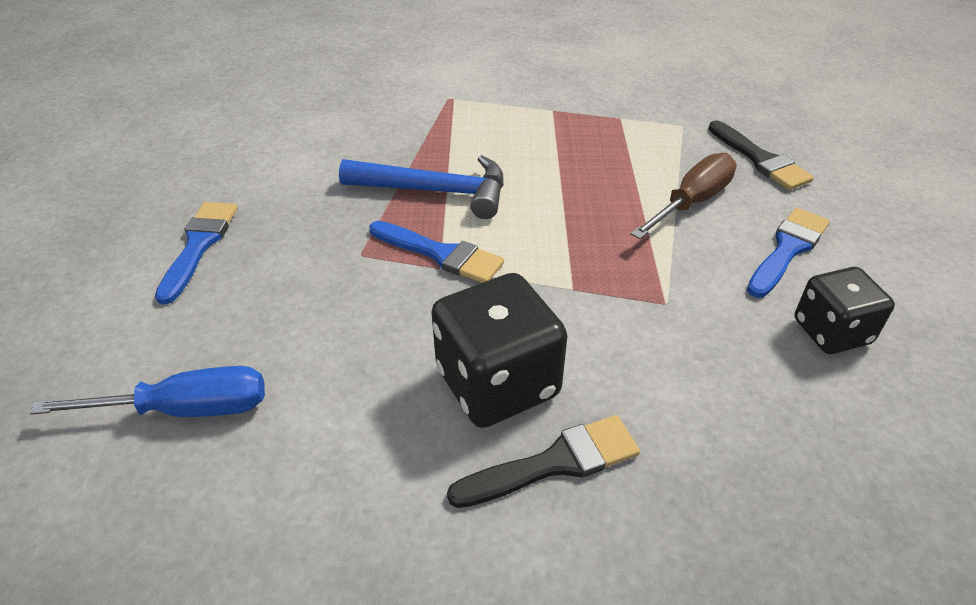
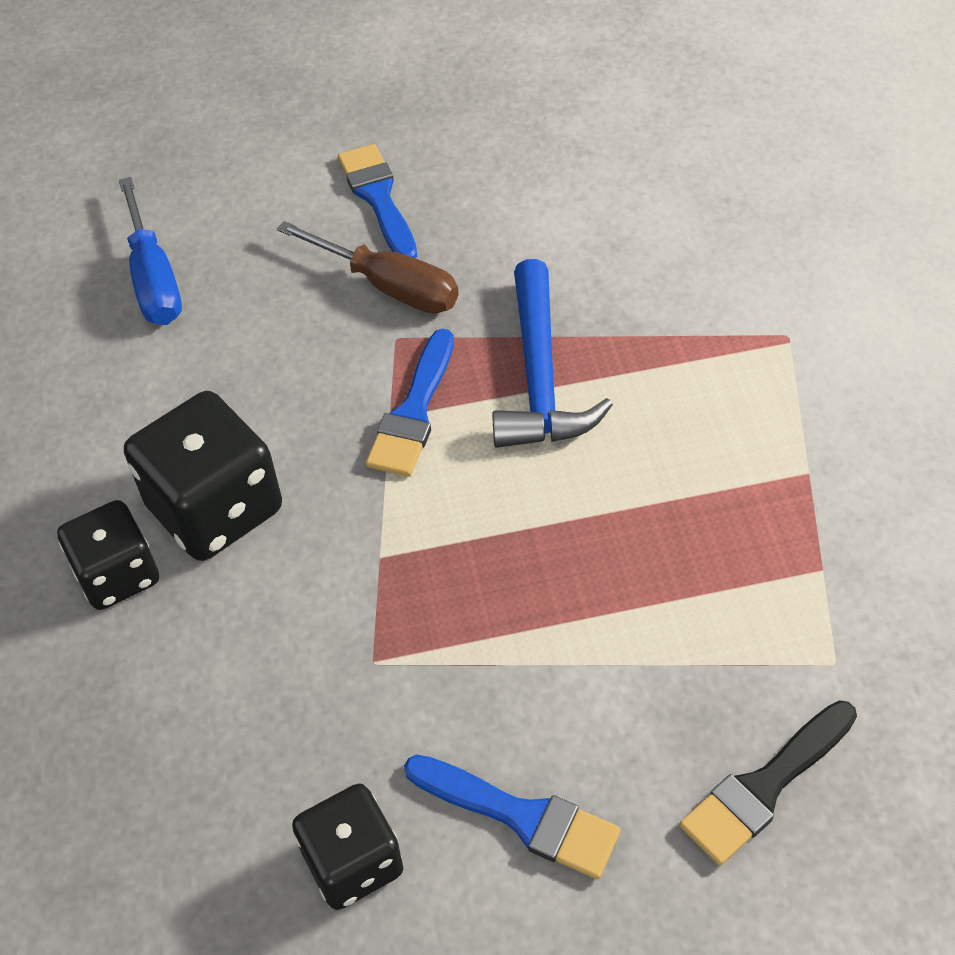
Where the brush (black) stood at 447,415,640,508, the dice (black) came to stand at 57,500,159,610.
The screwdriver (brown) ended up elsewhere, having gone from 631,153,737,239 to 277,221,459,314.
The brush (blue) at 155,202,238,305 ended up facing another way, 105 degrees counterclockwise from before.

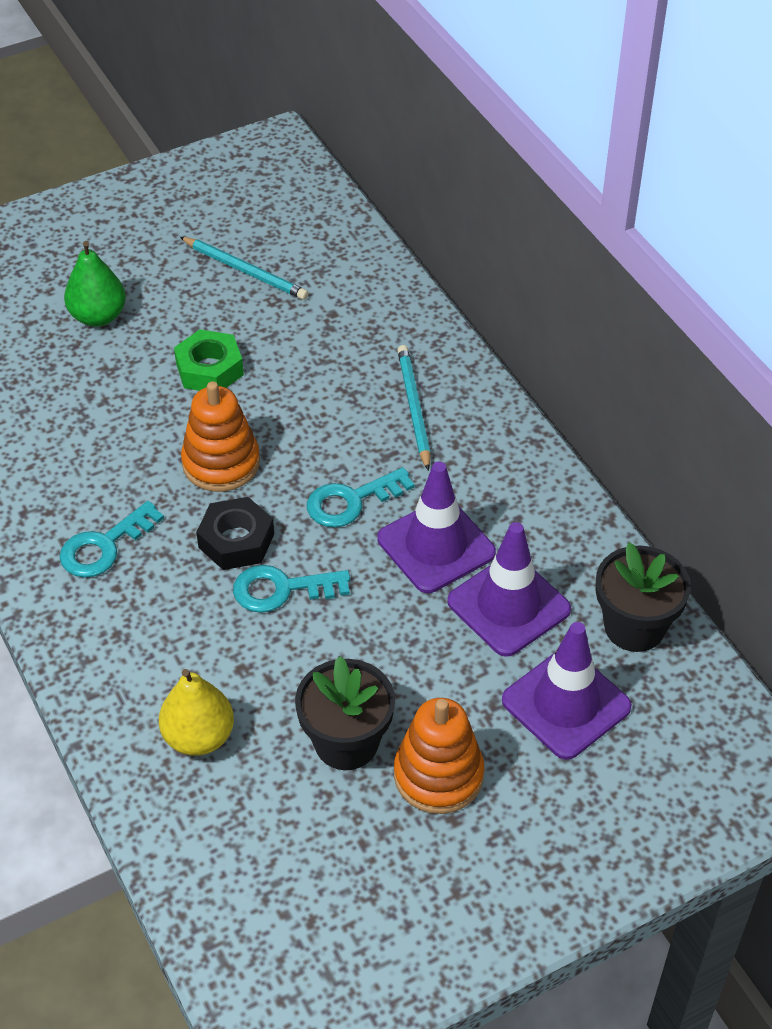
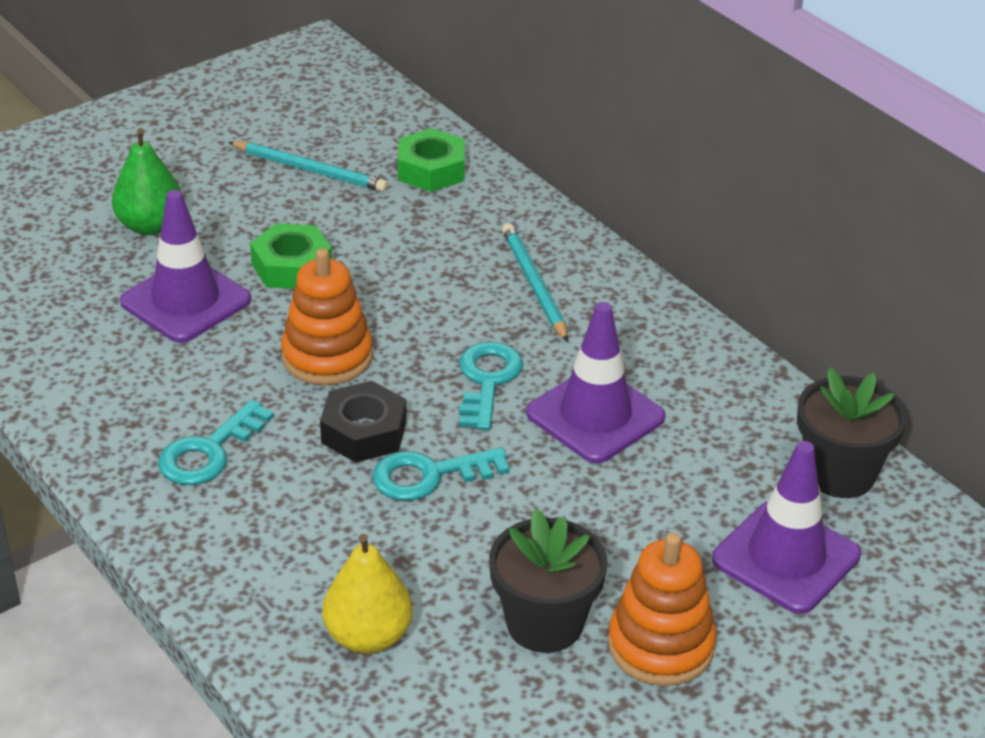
The traffic cone (purple) ended up elsewhere, having gone from 447,522,571,657 to 120,190,251,343.
The second view gained the nut (green) at 398,128,465,192.
The key (turquoise) at 307,467,415,528 ended up facing another way, 135 degrees clockwise from before.

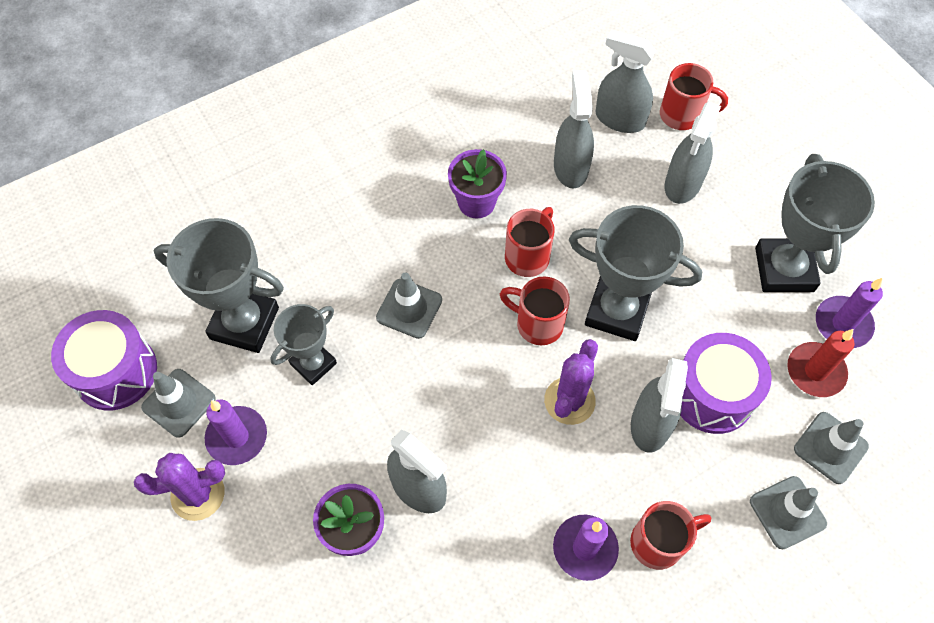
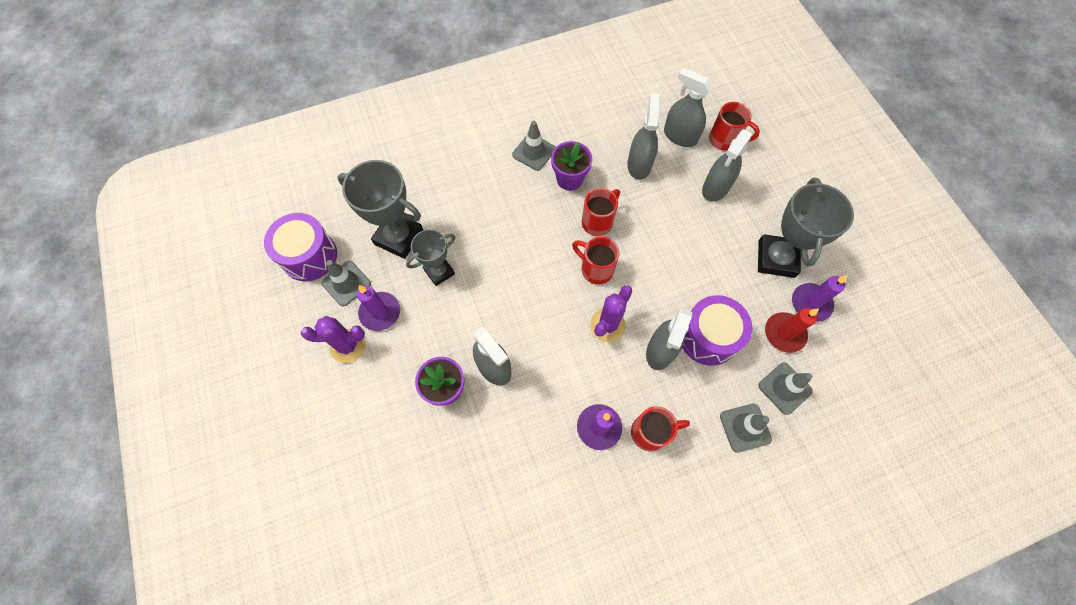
The traffic cone (grey) ended up elsewhere, having gone from 376,272,442,339 to 512,121,556,171.
The second view lost the trophy (grey) at 569,205,702,341.

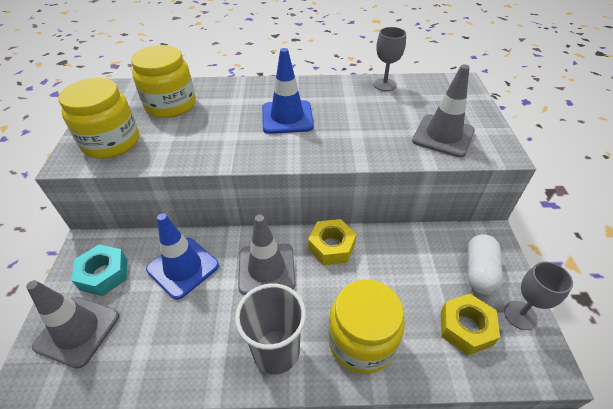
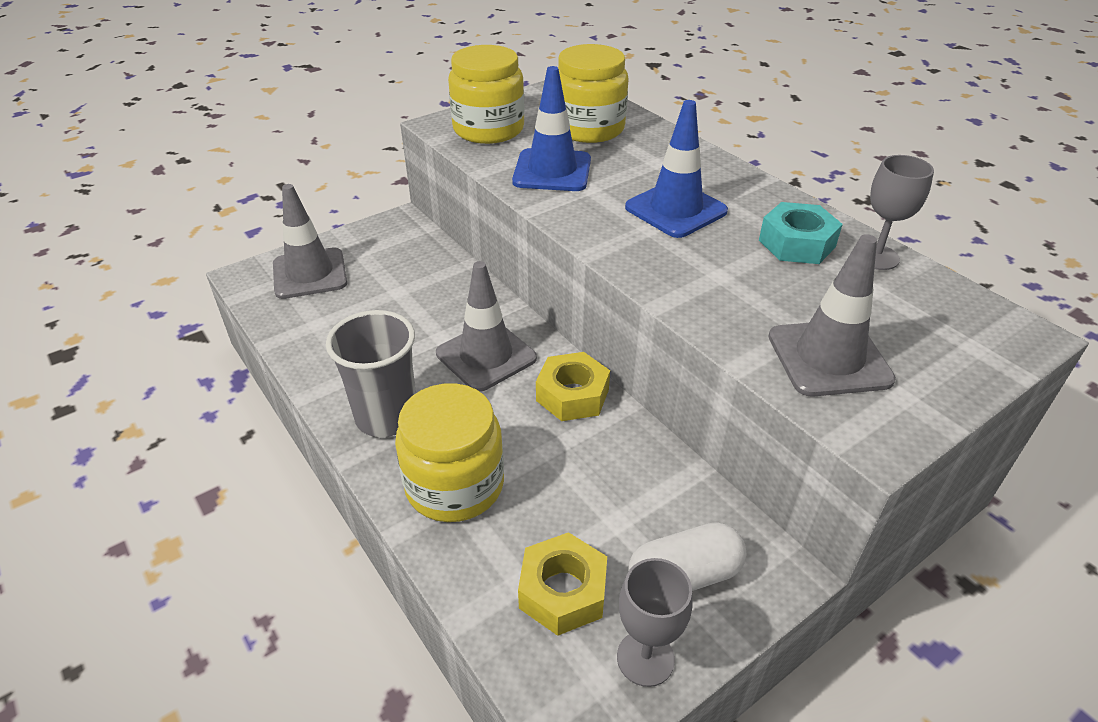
The traffic cone (blue) ended up elsewhere, having gone from 146,213,219,300 to 512,66,591,191.
The nut (turquoise) ended up elsewhere, having gone from 71,244,127,296 to 759,202,843,264.

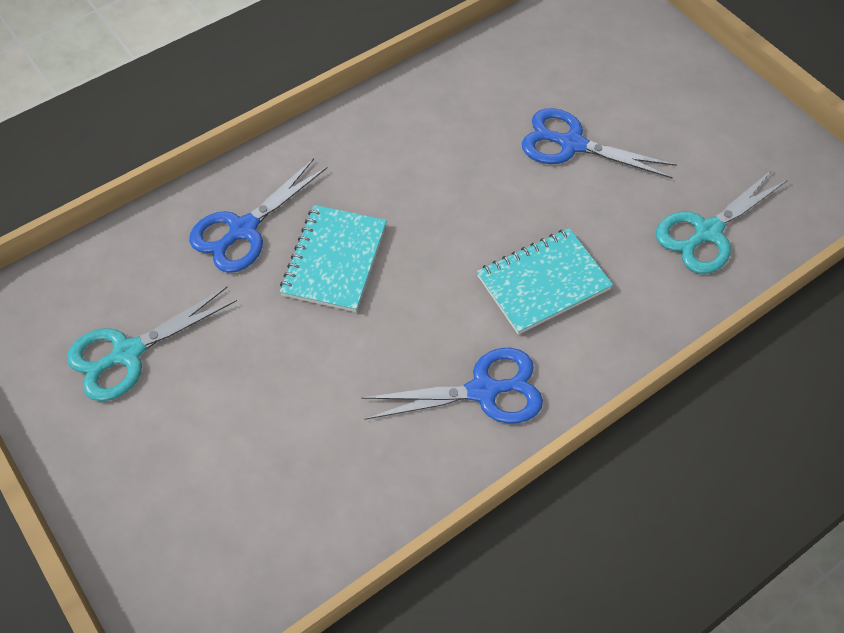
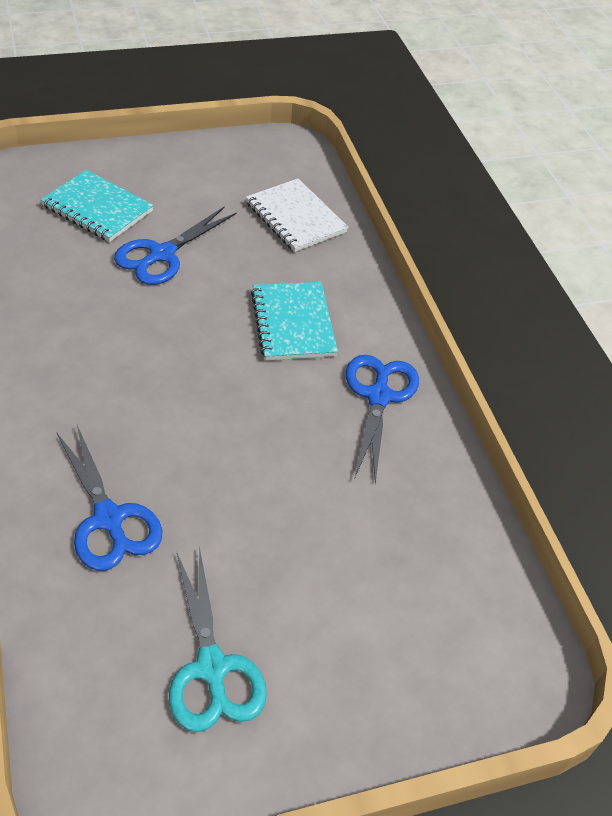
The notebook (turquoise) ended up elsewhere, having gone from 280,205,387,312 to 40,170,154,242.
Where the scissors (turquoise) stood at 656,170,789,274, the notebook (white) came to stand at 246,179,348,252.

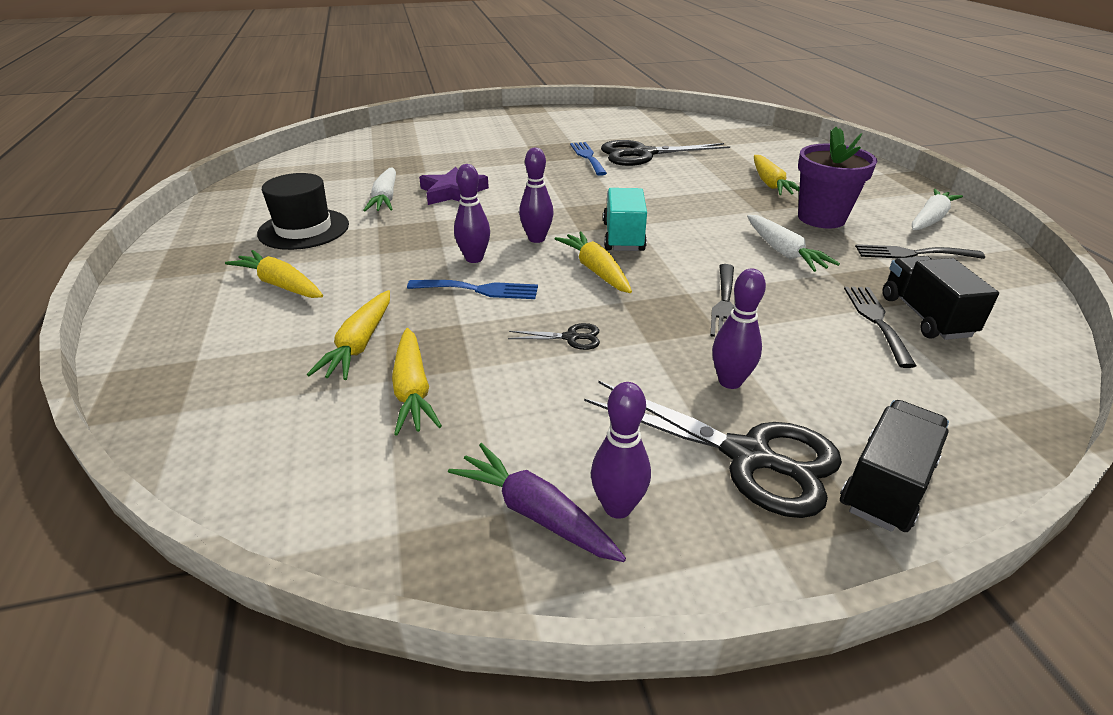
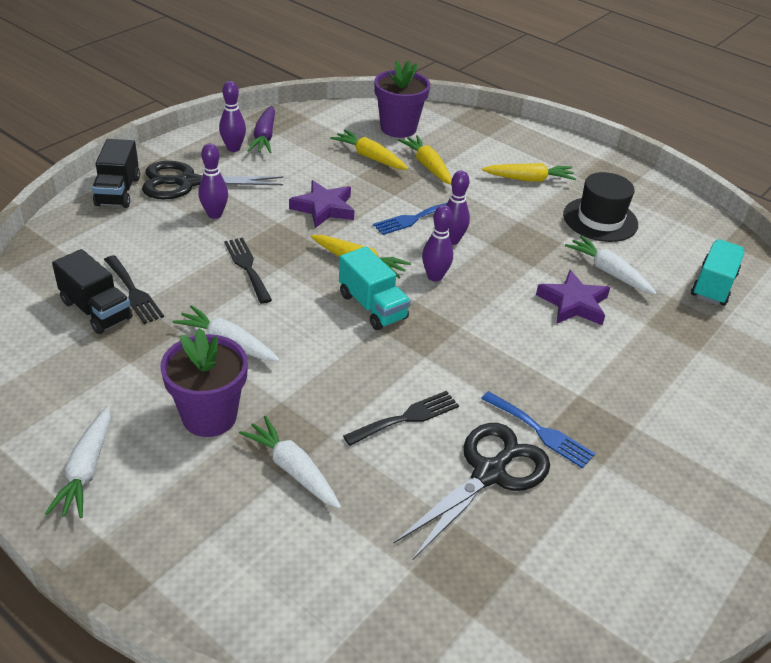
What was the carrot (yellow) at 754,155,800,195 turned into the carrot (white) at 239,416,341,509.
The carrot (purple) at 448,443,626,562 ended up facing another way, 90 degrees clockwise from before.
Where the scissors (black) stood at 508,323,600,350, the star (purple) came to stand at 289,180,354,228.
The fork (black) ended up elsewhere, having gone from 855,244,985,259 to 343,391,459,446.
The second view gained the flower pot (purple) at 374,61,430,138.
The second view gained the truck (turquoise) at 691,239,744,306.

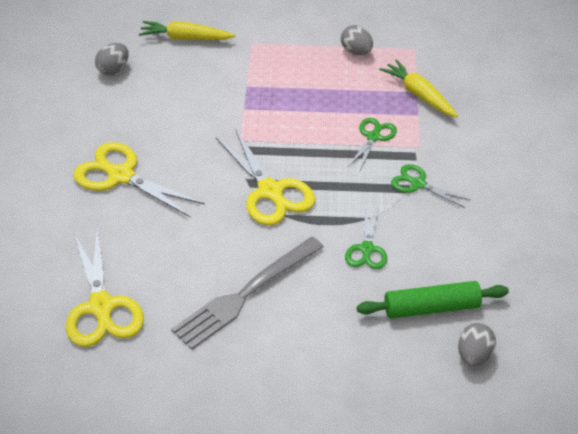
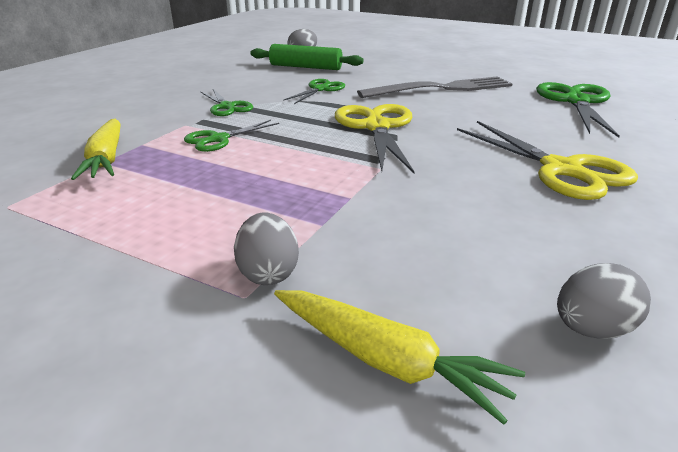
The egg (grey) ended up elsewhere, having gone from 341,25,373,55 to 234,213,299,285.
What was the scissors (yellow) at 66,227,144,347 turned into the scissors (green) at 536,82,620,138.

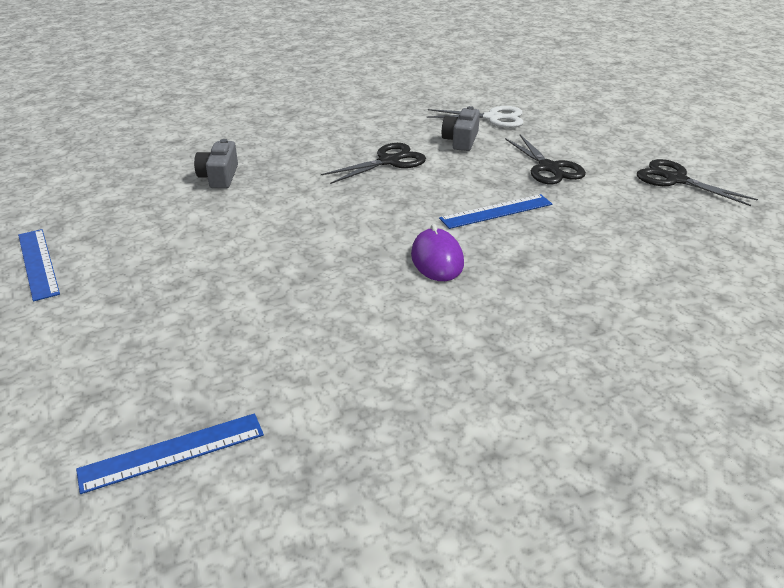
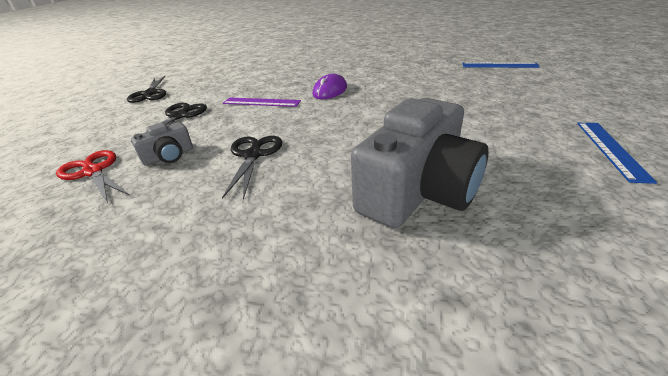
What was the scissors (white) at 427,106,523,128 turned into the scissors (red) at 56,150,129,204.
The scissors (black) at 321,143,426,184 ended up facing another way, 90 degrees clockwise from before.
What was the ruler (blue) at 439,194,552,229 turned into the ruler (purple) at 223,98,301,107.
The size of the camera (grey) at 194,139,238,189 changed by a factor of 2.14.

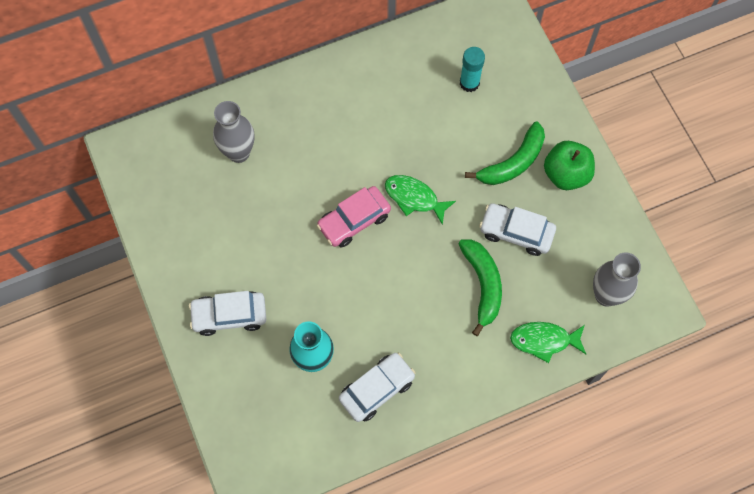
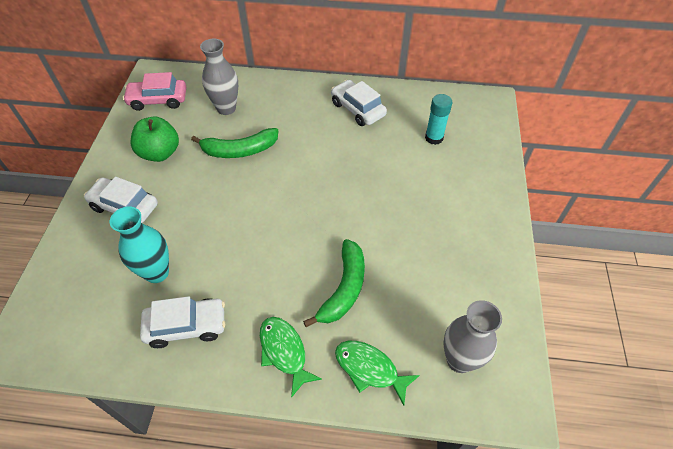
The car (pink) ended up elsewhere, having gone from 317,186,391,247 to 123,72,186,111.
The apple (green) ended up elsewhere, having gone from 544,141,595,190 to 131,117,179,162.
The banana (green) ended up elsewhere, having gone from 465,122,545,185 to 191,128,278,158.
The fish (green) ended up elsewhere, having gone from 385,175,456,225 to 260,317,322,398.
The car (white) ended up elsewhere, having gone from 479,203,556,256 to 331,80,387,126.

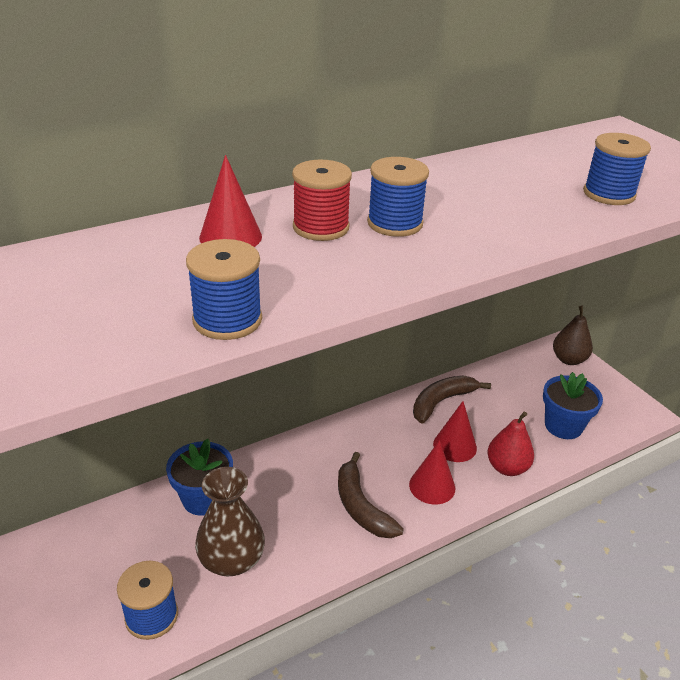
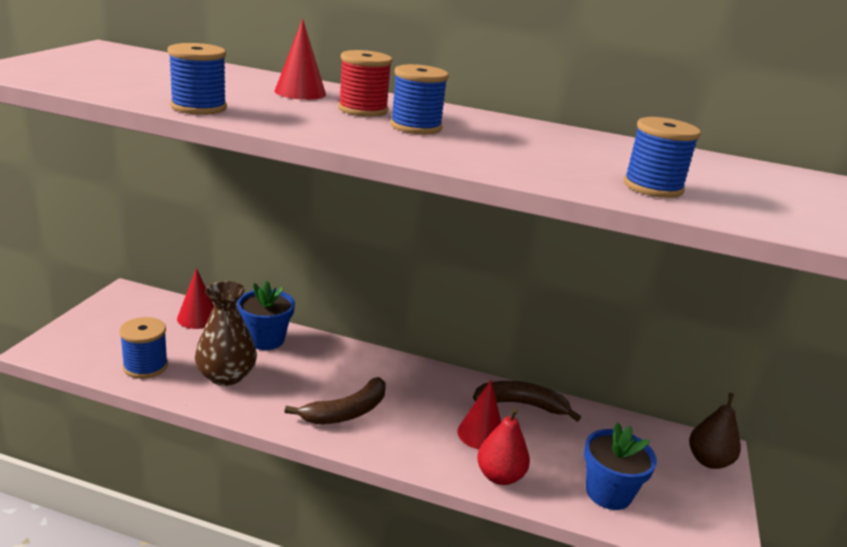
The cone (red) ended up elsewhere, having gone from 409,440,455,505 to 177,268,214,329.
The banana (brown) at 338,452,404,538 ended up facing another way, 150 degrees counterclockwise from before.

